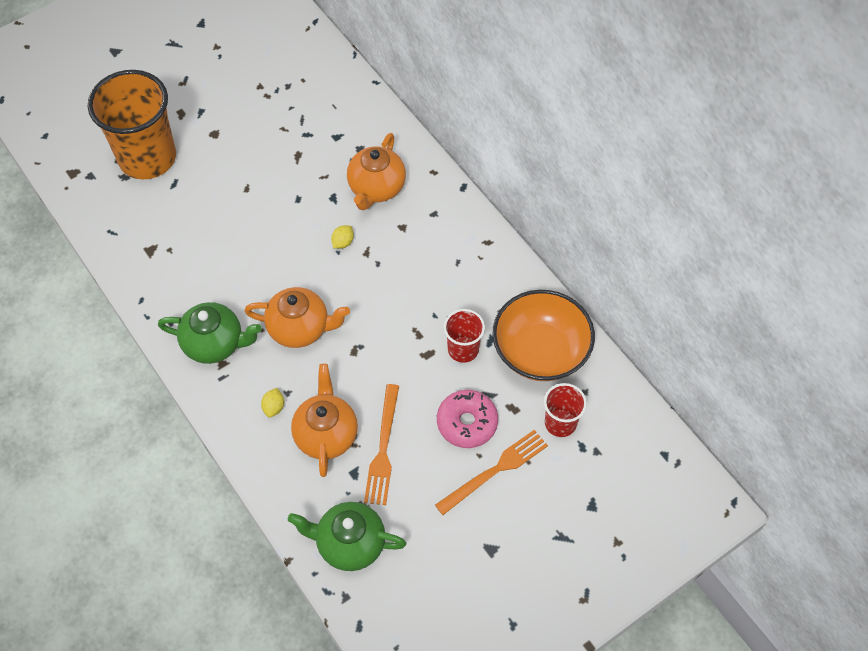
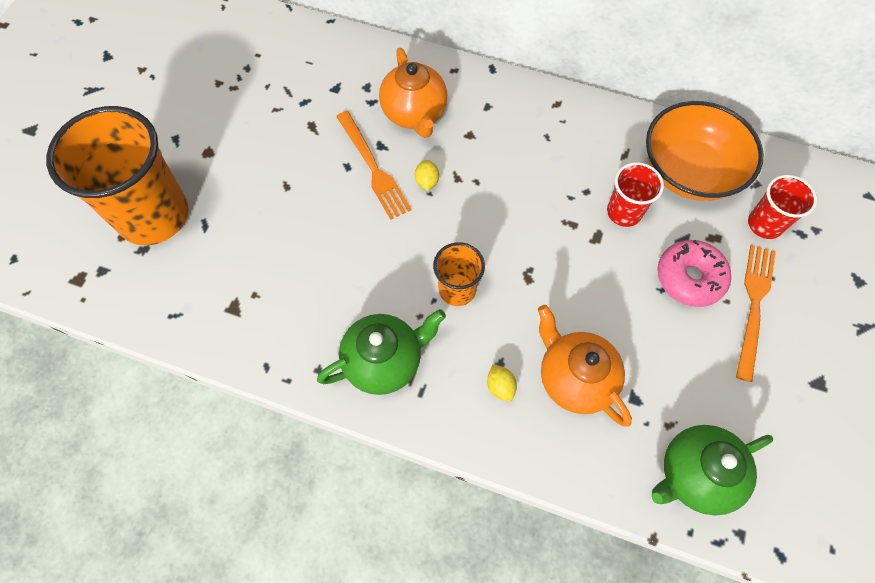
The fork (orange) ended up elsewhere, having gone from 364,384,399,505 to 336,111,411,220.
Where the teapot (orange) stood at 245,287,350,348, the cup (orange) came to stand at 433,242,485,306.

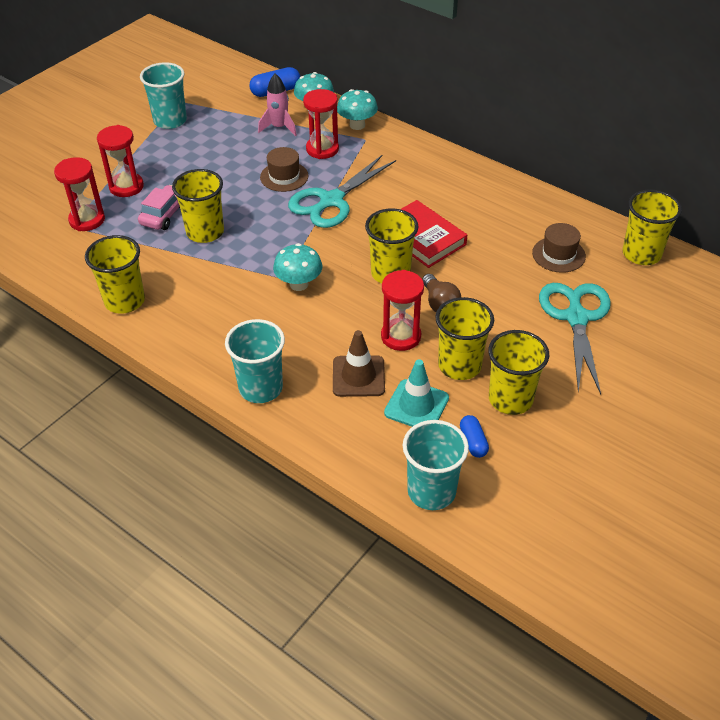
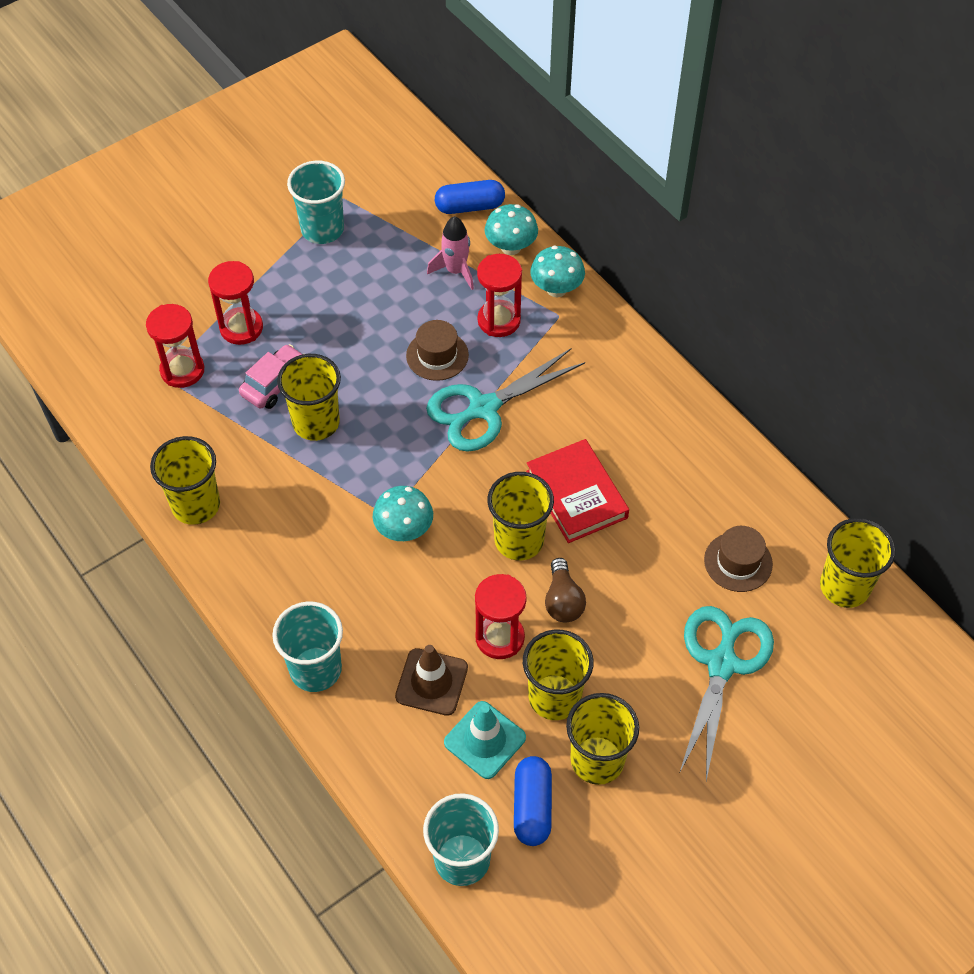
The size of the capsule (blue) at 460,415,489,458 changed by a factor of 1.57.

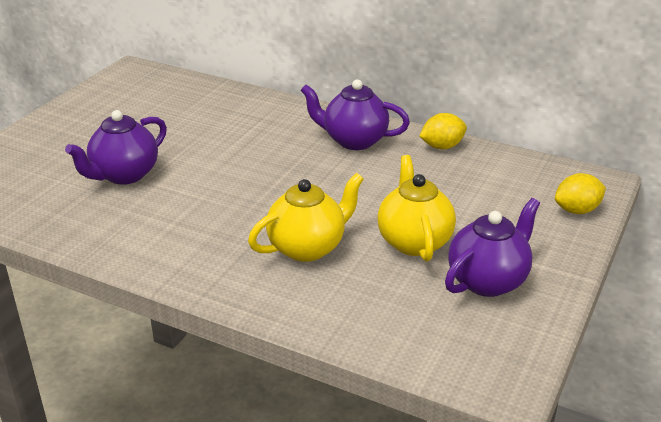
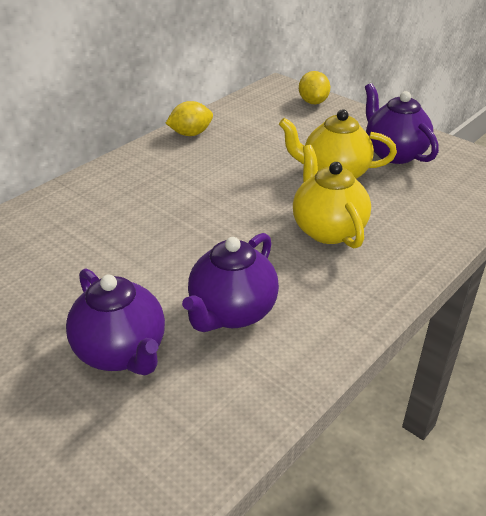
The lemon (yellow) at 419,113,467,149 ended up facing another way, 75 degrees clockwise from before.
The teapot (purple) ended up elsewhere, having gone from 301,79,410,150 to 182,233,279,332.

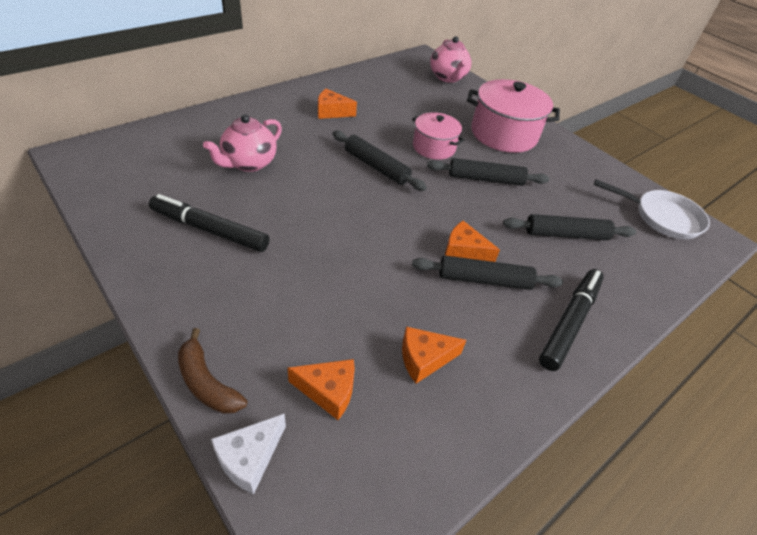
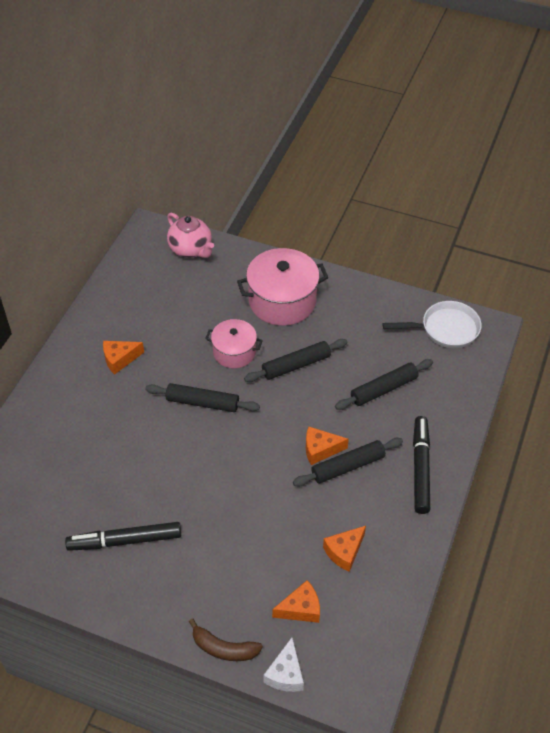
The second view lost the teapot (pink) at 203,114,282,172.

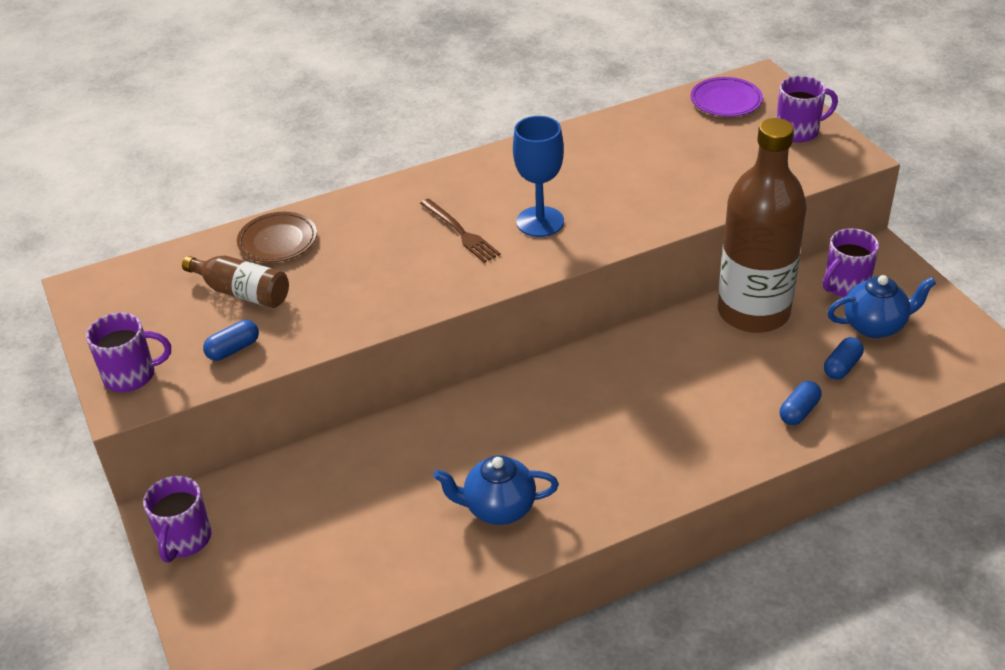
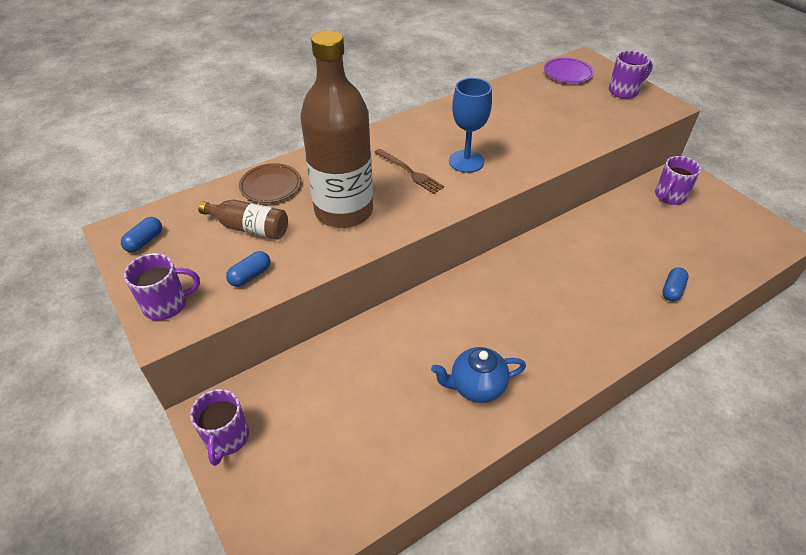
The capsule (blue) ended up elsewhere, having gone from 824,337,864,380 to 121,217,162,252.
The bottle (brown) ended up elsewhere, having gone from 718,118,807,333 to 300,30,373,228.
The second view lost the teapot (blue) at 827,275,936,338.

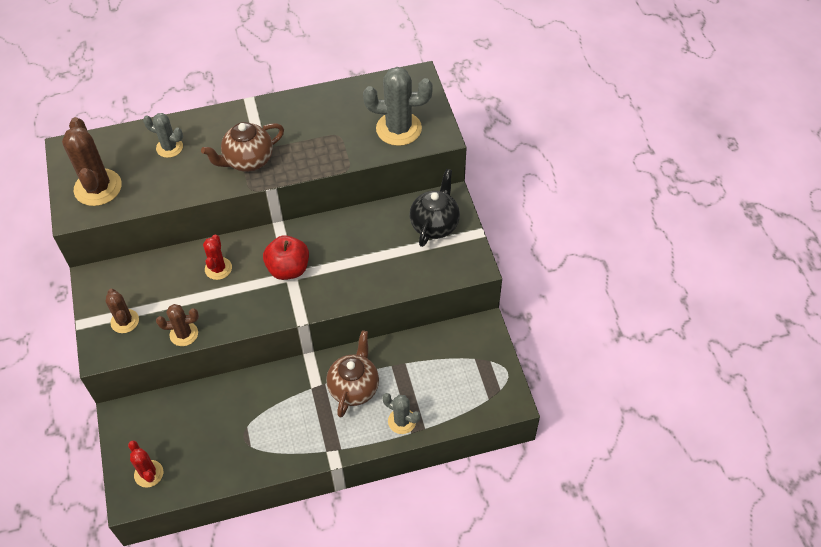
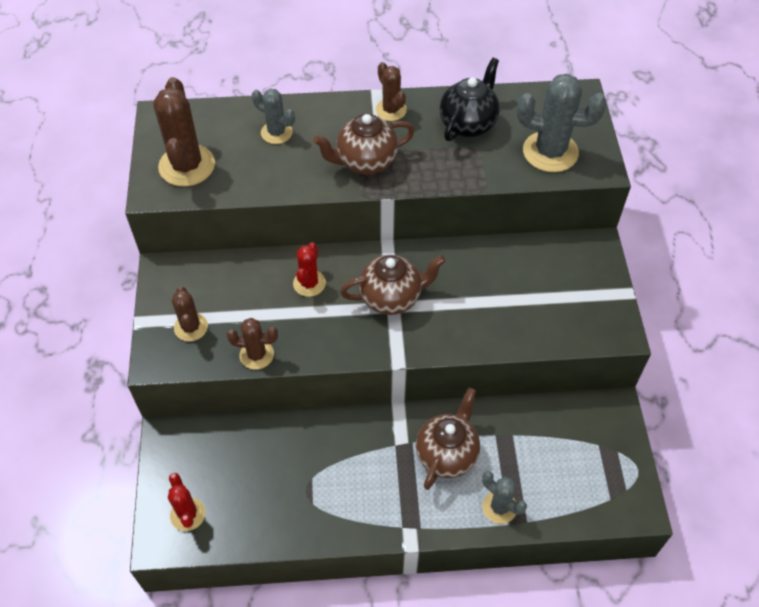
Where the apple (red) stood at 263,235,309,280, the teapot (brown) came to stand at 340,255,446,315.
The second view gained the cactus (brown) at 376,62,407,121.
The teapot (black) ended up elsewhere, having gone from 410,169,460,247 to 440,58,500,141.

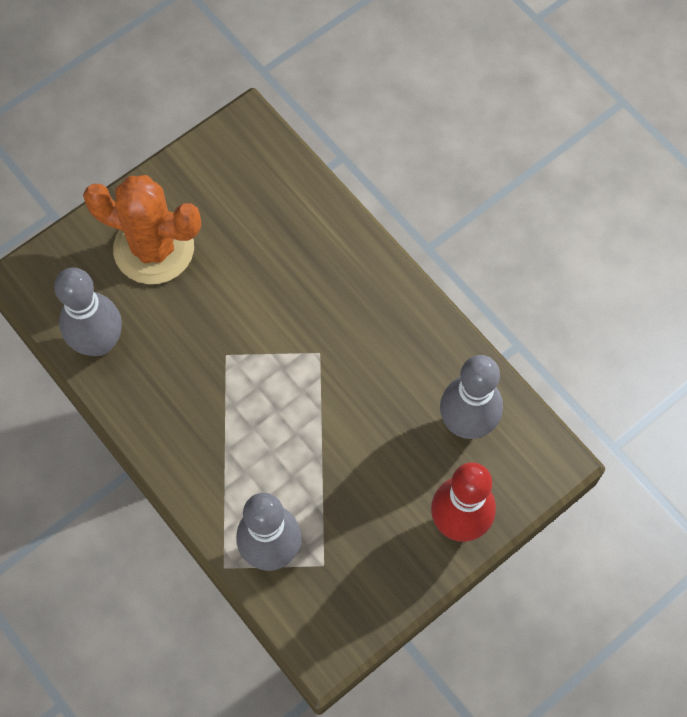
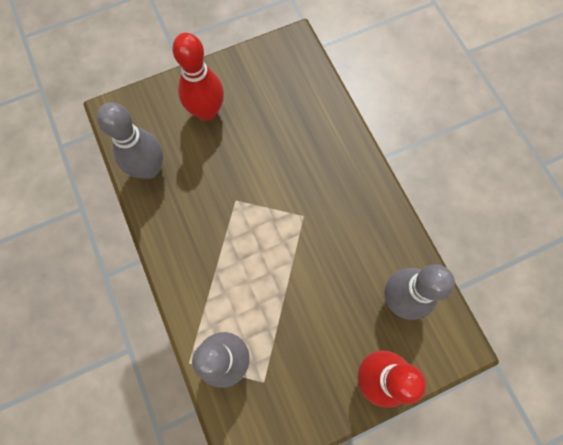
Where the cactus (orange) stood at 83,175,201,284, the bowling pin (red) came to stand at 172,33,224,121.

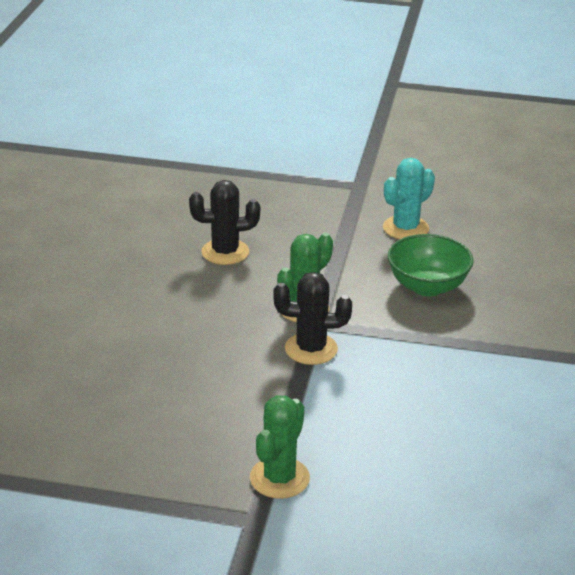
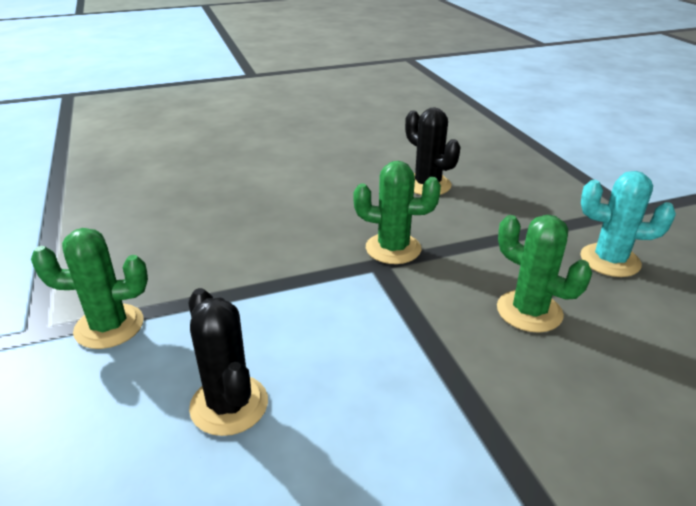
The cactus (black) ended up elsewhere, having gone from 273,272,352,365 to 189,288,268,436.
Where the bowl (green) stood at 388,234,474,296, the cactus (green) came to stand at 497,215,592,333.

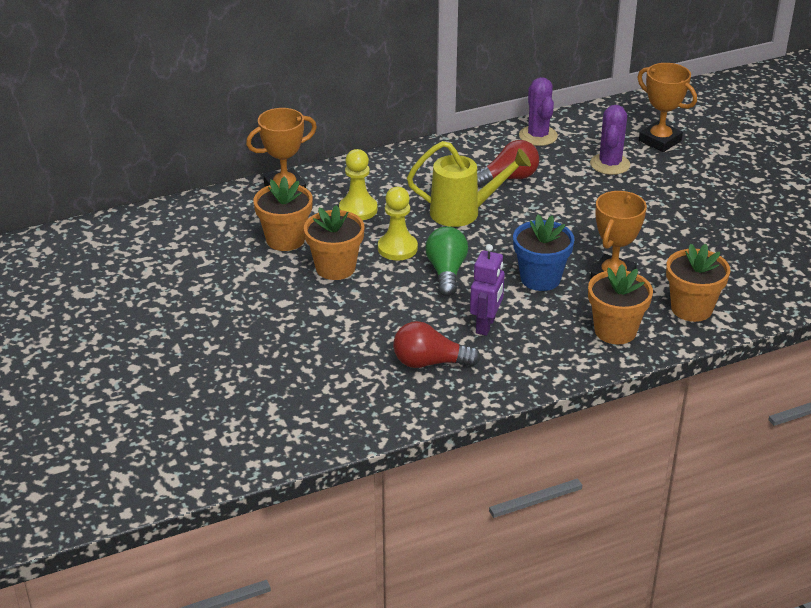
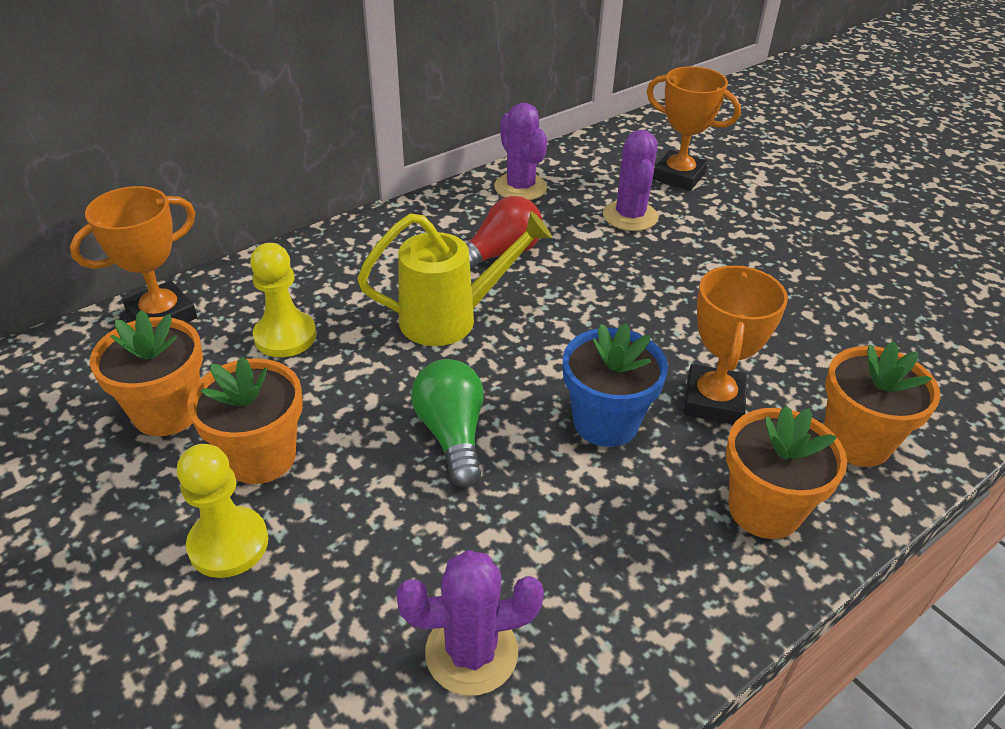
The pawn (yellow) ended up elsewhere, having gone from 378,187,418,261 to 177,444,268,578.
Where the light bulb (red) stood at 393,321,481,368, the cactus (purple) came to stand at 396,550,544,696.
The second view lost the robot (purple) at 470,244,505,336.

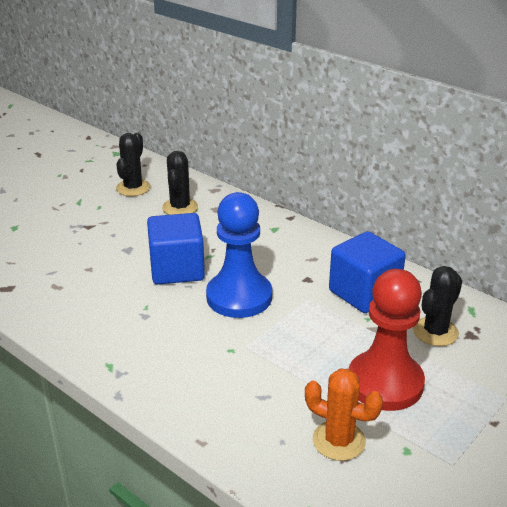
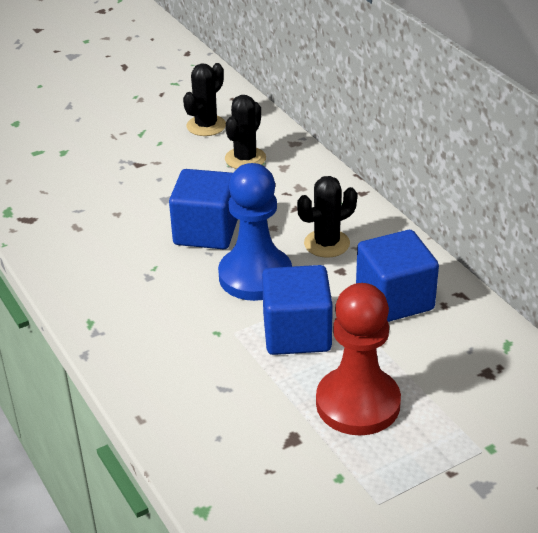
The second view gained the cube (blue) at 262,265,333,355.
The cactus (black) ended up elsewhere, having gone from 413,266,462,346 to 297,176,357,258.
The second view lost the cactus (orange) at 305,368,383,461.

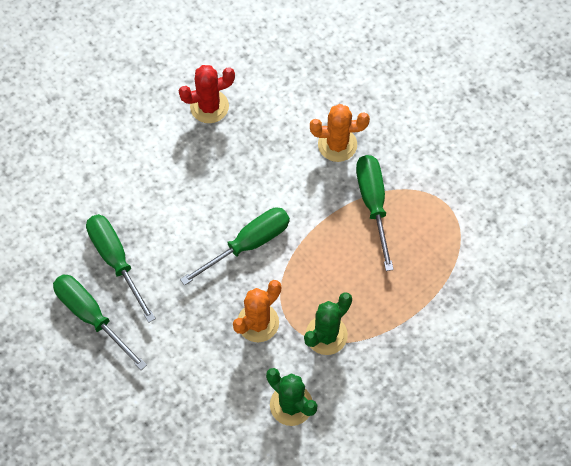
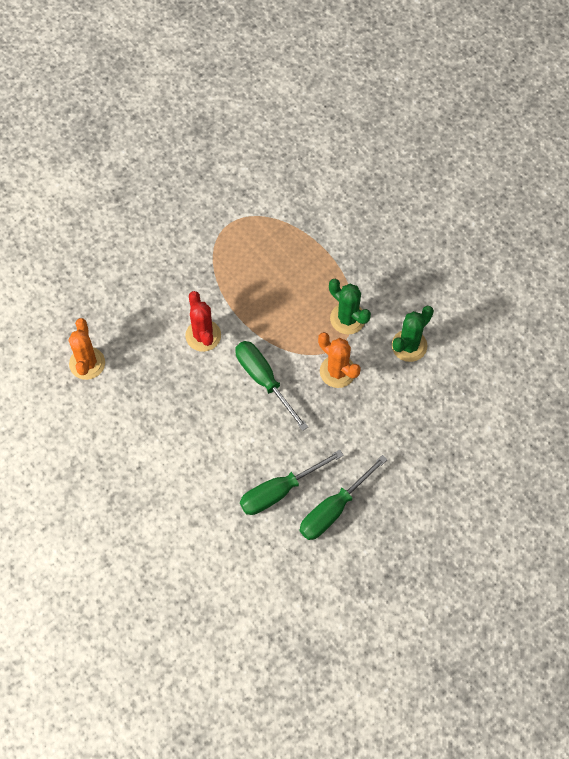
The cactus (orange) ended up elsewhere, having gone from 310,104,370,162 to 68,318,105,380.
The cactus (red) ended up elsewhere, having gone from 179,65,235,123 to 185,291,221,352.
The second view lost the screwdriver (green) at 356,155,394,271.

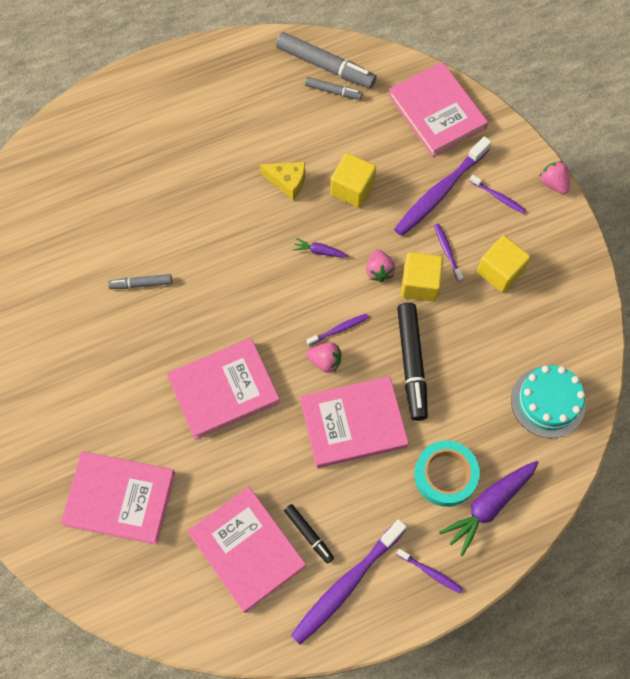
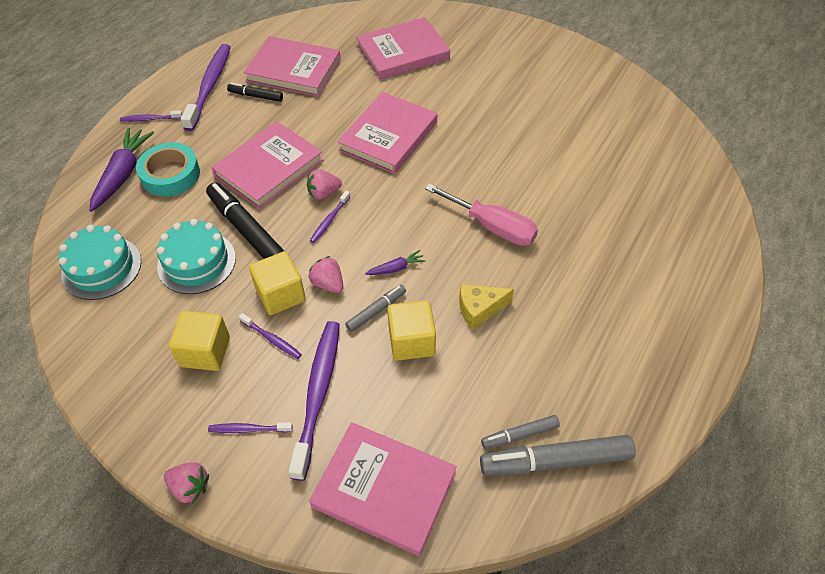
The second view gained the cake (turquoise) at 157,219,236,294.
The marker (grey) ended up elsewhere, having gone from 108,274,172,289 to 345,285,406,332.
The second view gained the screwdriver (pink) at 425,183,538,246.

